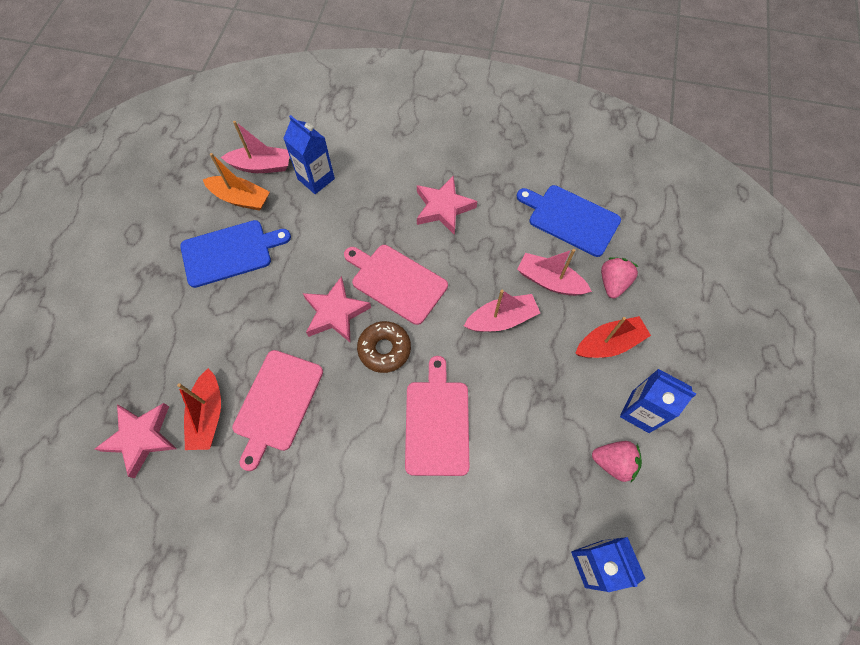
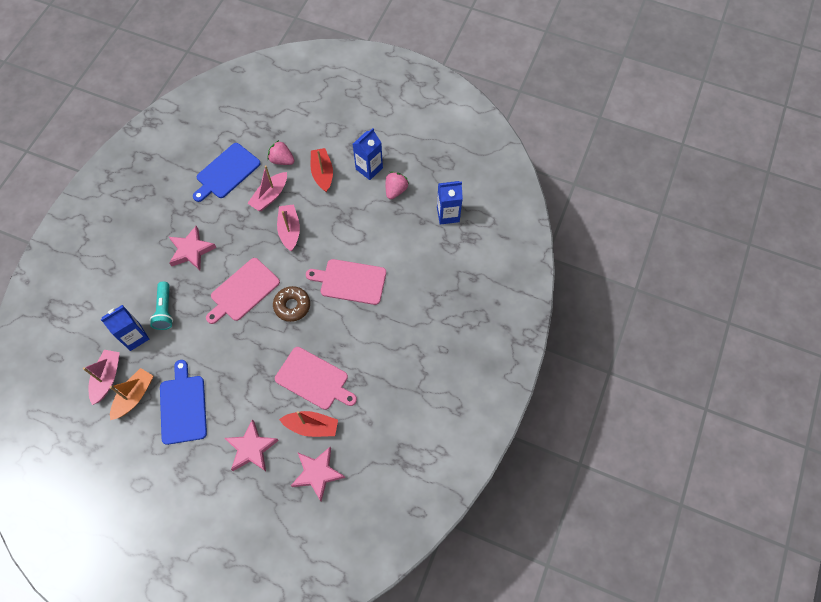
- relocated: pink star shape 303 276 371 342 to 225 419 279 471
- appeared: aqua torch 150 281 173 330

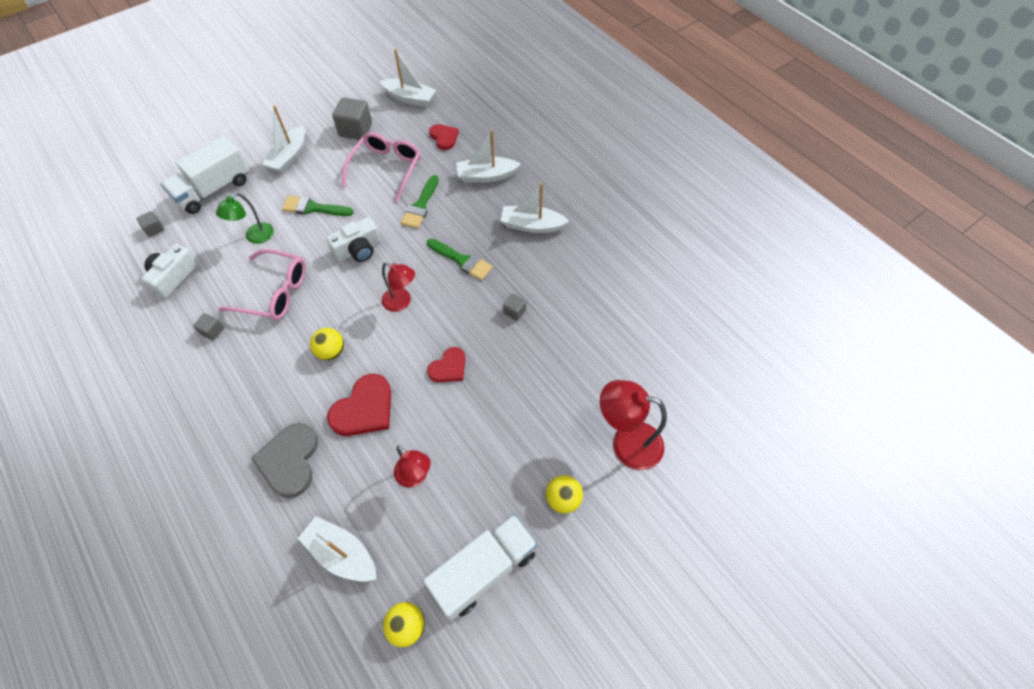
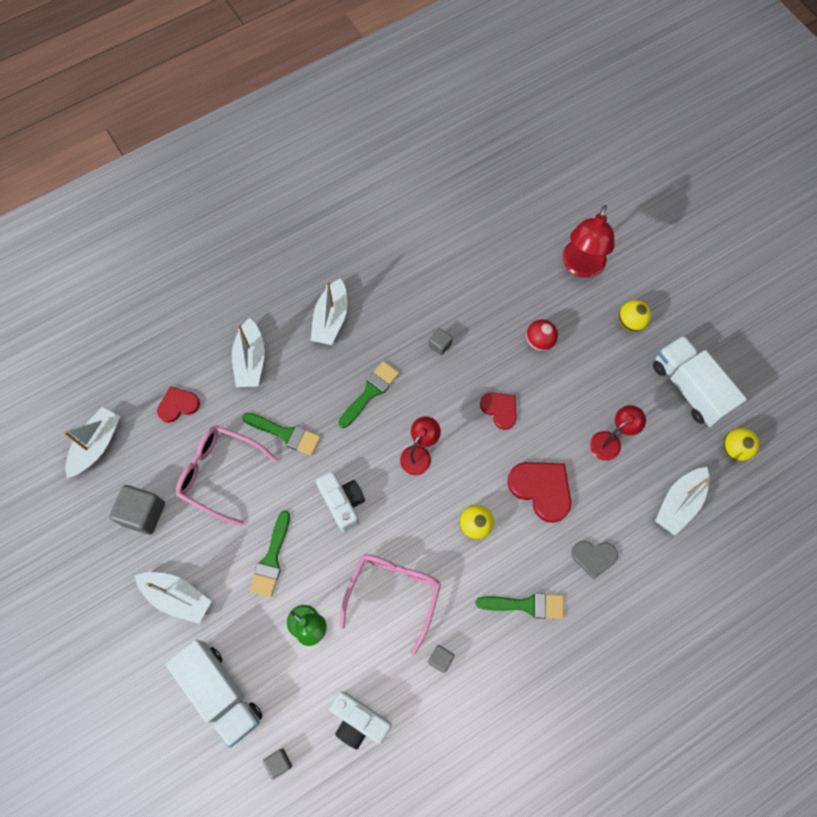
- size: grey heart shape 251 423 318 498 = 572 541 618 579 x0.63
- appeared: green paint brush 476 593 564 619
- appeared: crimson ball 526 319 558 351

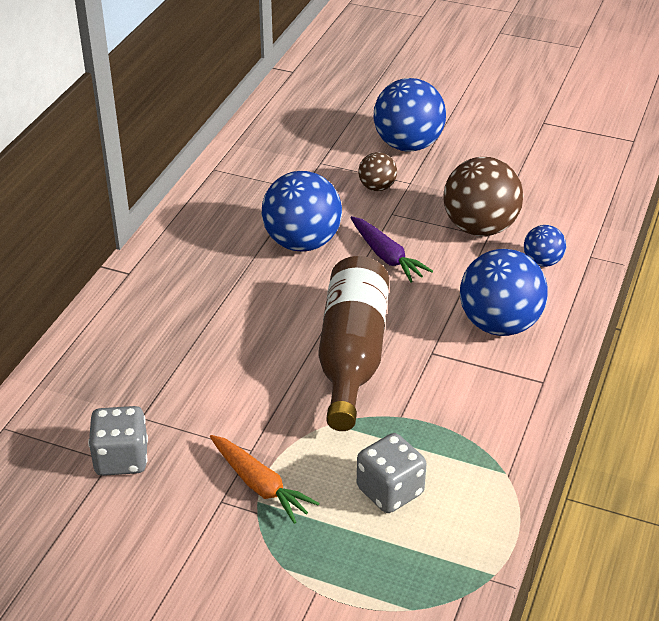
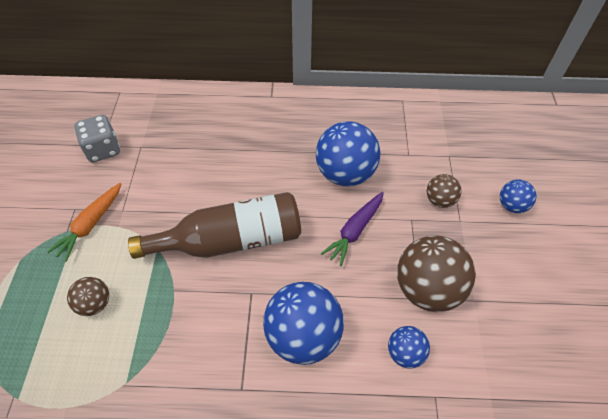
- exchanged: grey game die 357 433 426 513 to brown ball 67 277 109 316
- size: blue ball 374 78 446 152 = 500 179 537 213 x0.52

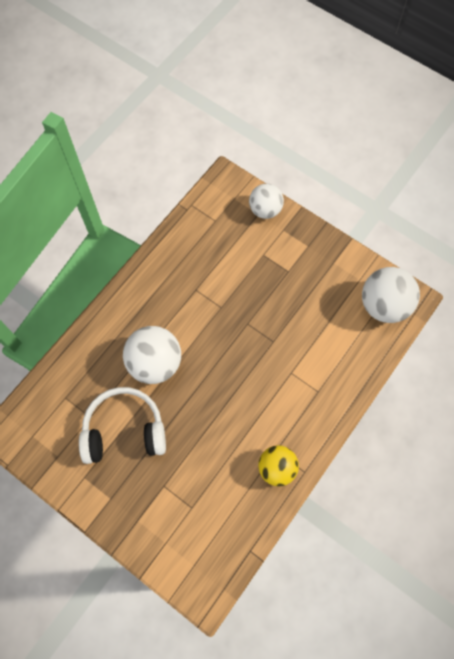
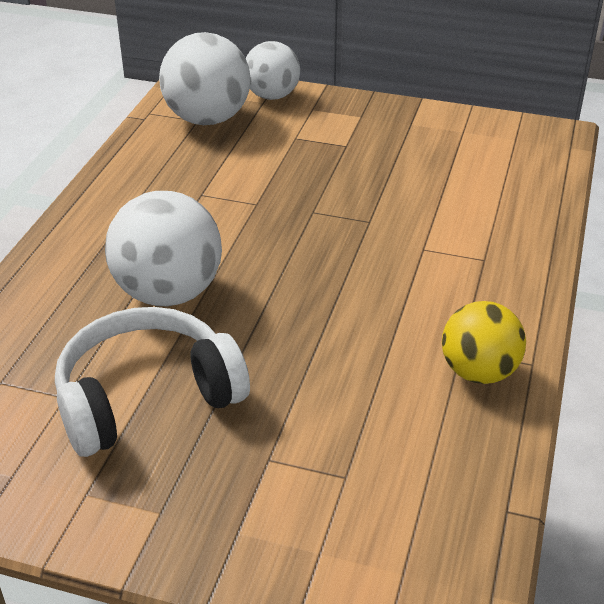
- relocated: white ball 362 267 420 323 to 159 32 251 125

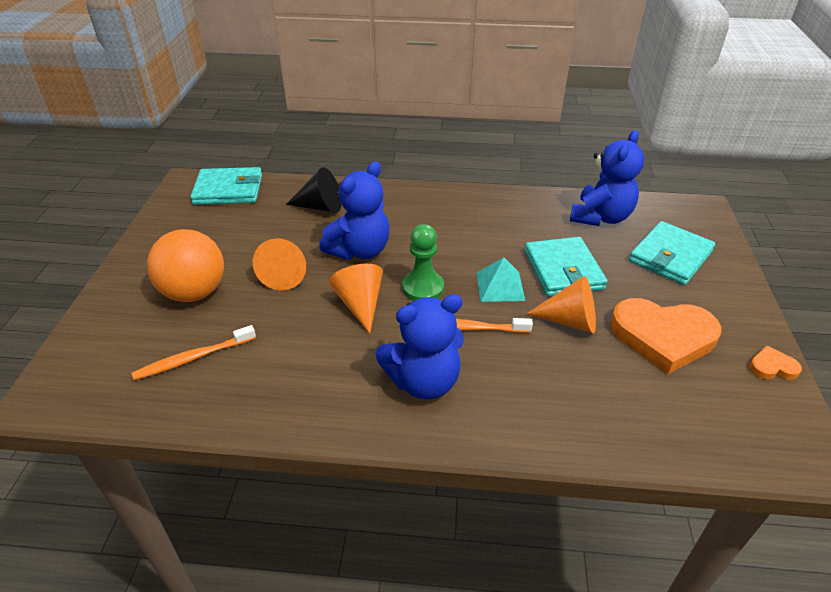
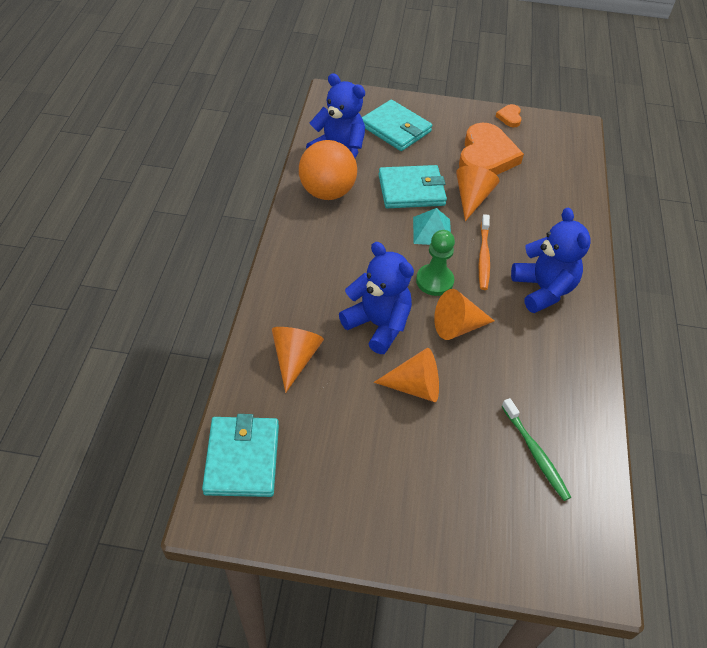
- colour: bright orange tooth brush 131 325 256 380 to green tooth brush 502 398 571 501
- relocated: bright orange ball 147 229 224 302 to 299 140 357 200
- colour: jet-black solid cone 286 167 342 213 to bright orange solid cone 272 327 324 393

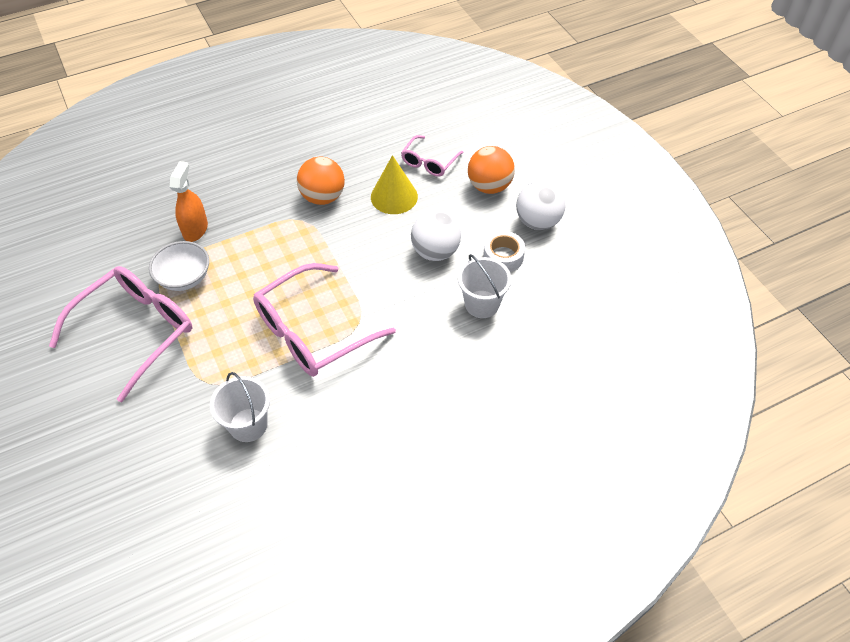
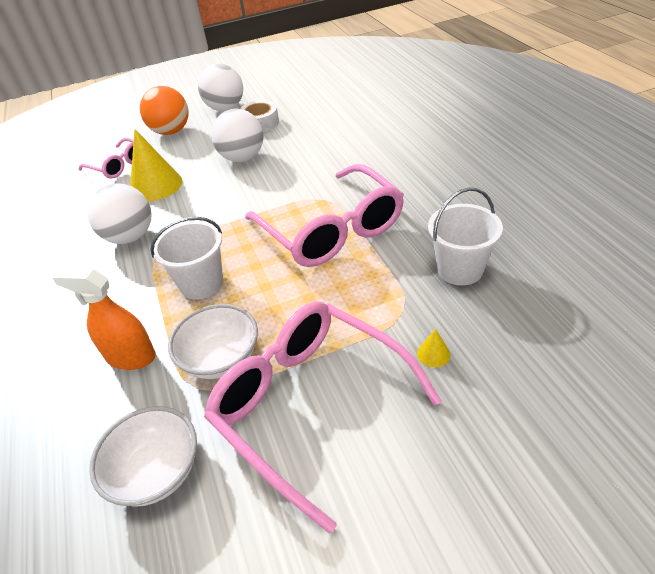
- colour: bright orange ball 297 157 345 205 to white ball 87 183 152 244
- relocated: white pail 458 254 512 318 to 150 217 223 300
- appeared: white serving bowl 89 406 197 507
- appeared: golden solid cone 417 329 450 368

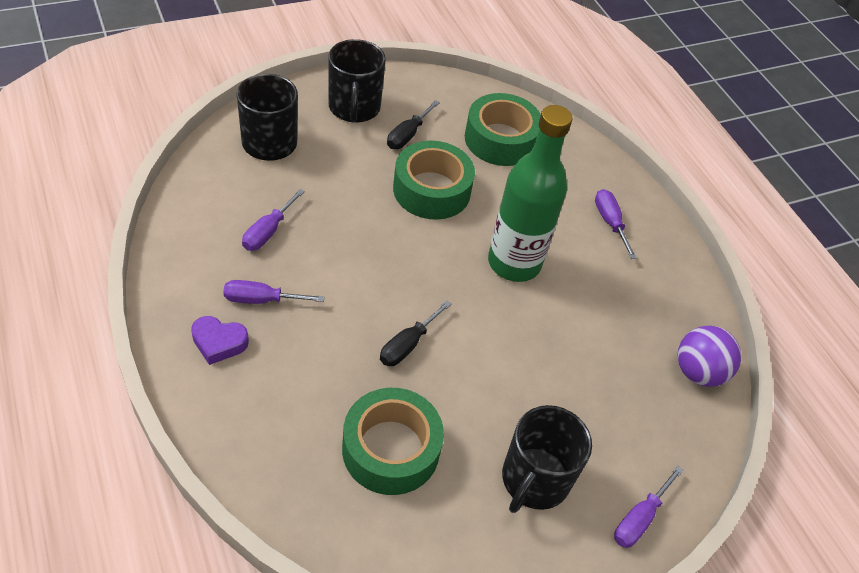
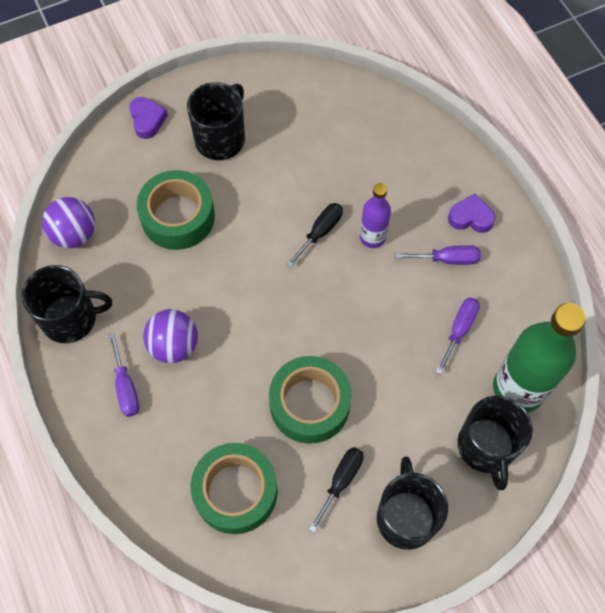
- relocated: green sticky tape 342 388 444 495 to 137 170 215 250
- relocated: green flask 488 105 572 282 to 493 303 586 412
- exchanged: purple screwdriver 614 466 683 548 to purple heart shape 129 97 168 139
- appeared: jet-black tea mug 22 265 112 343
- appeared: purple ball 143 309 198 363
- appeared: purple flask 360 183 391 248

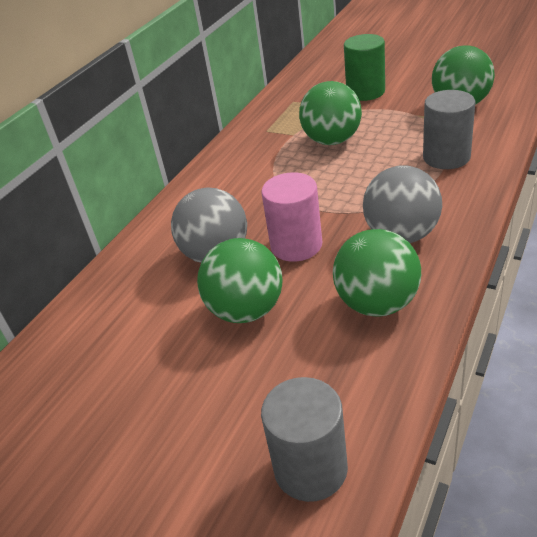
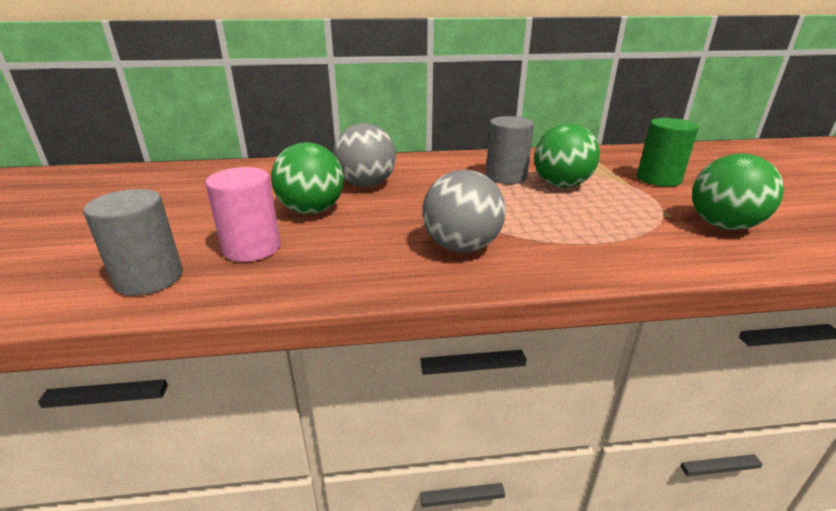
- relocated: pink solid cylinder 261 172 322 262 to 205 167 281 262
- missing: green ball 333 229 421 317
- relocated: grey solid cylinder 423 90 475 169 to 486 116 534 184

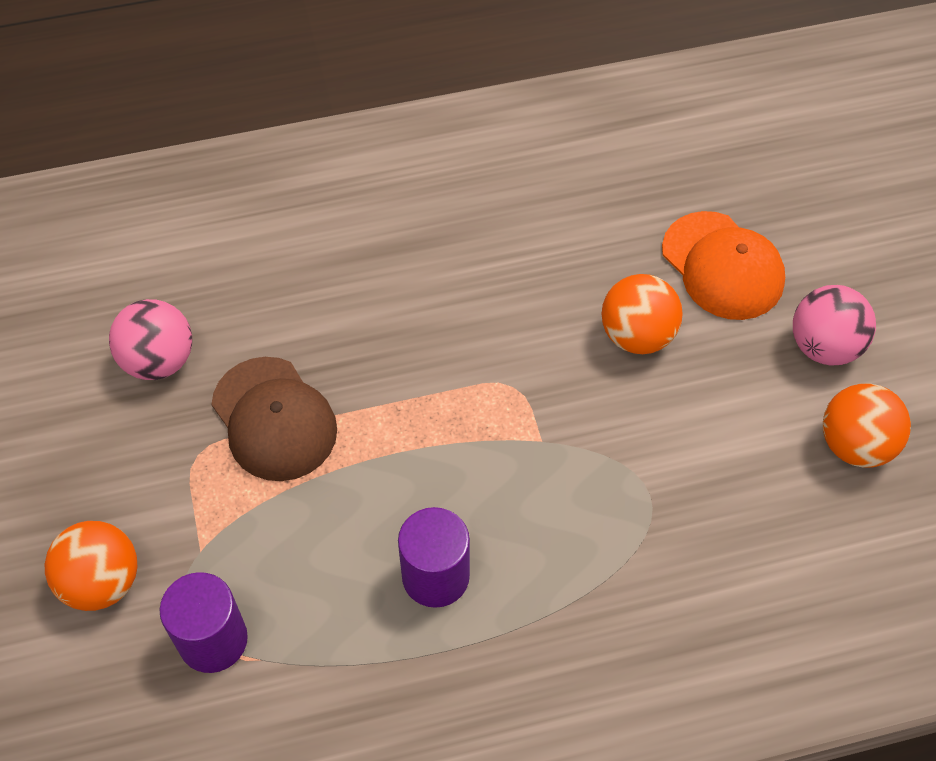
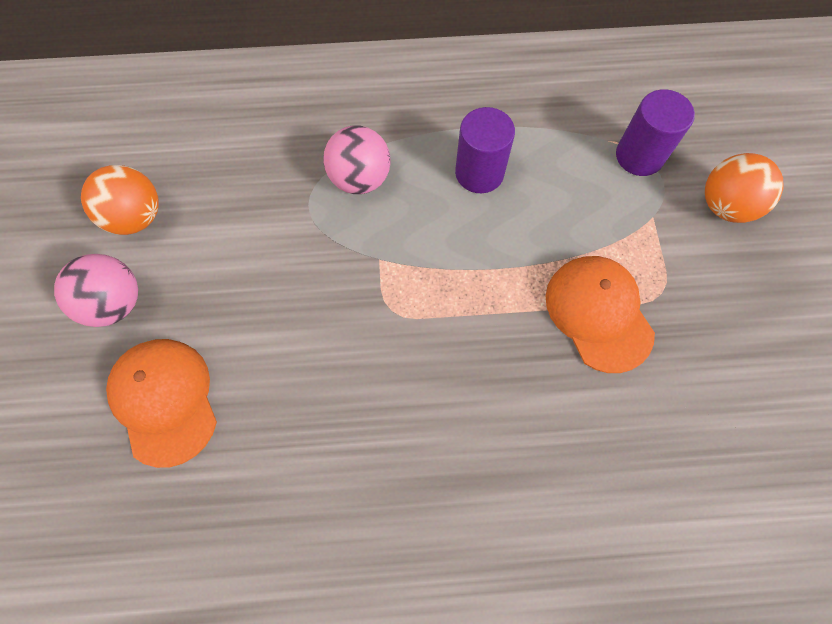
- relocated: pink ball 109 299 192 380 to 323 125 391 194
- colour: brown baseball cap 211 357 337 481 to bright orange baseball cap 546 256 655 373
- missing: bright orange ball 601 274 683 354

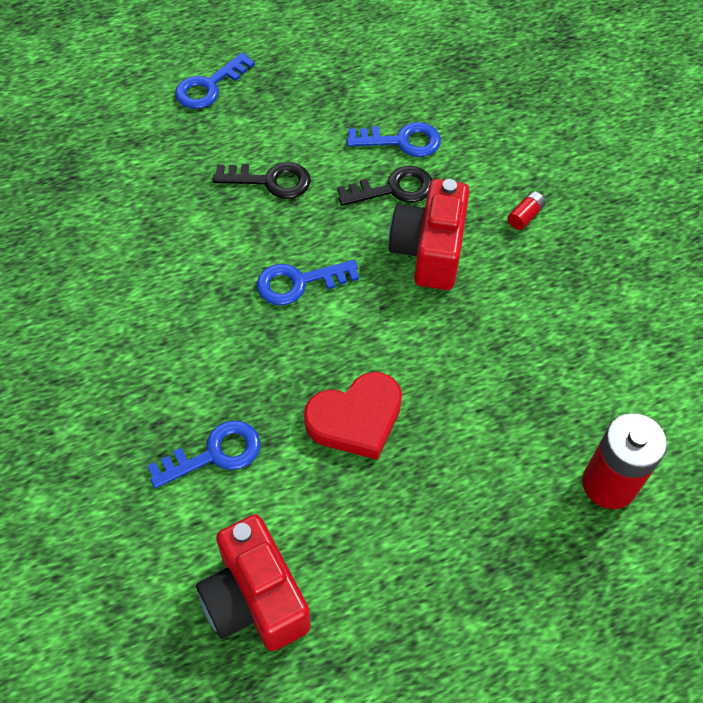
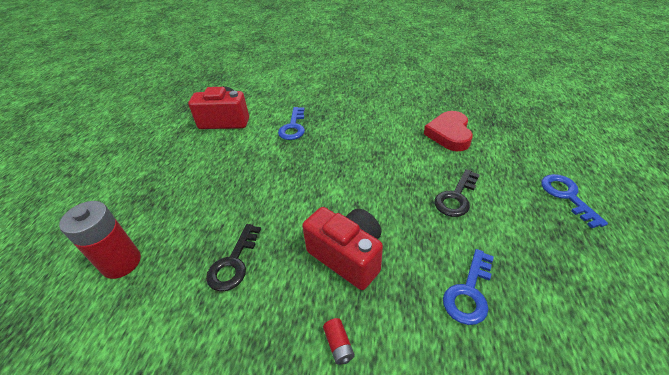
- missing: blue latchkey 257 260 359 305
- relocated: crimson heart shape 304 372 402 460 to 424 111 473 151
- relocated: jet-black latchkey 337 166 432 206 to 206 224 261 291

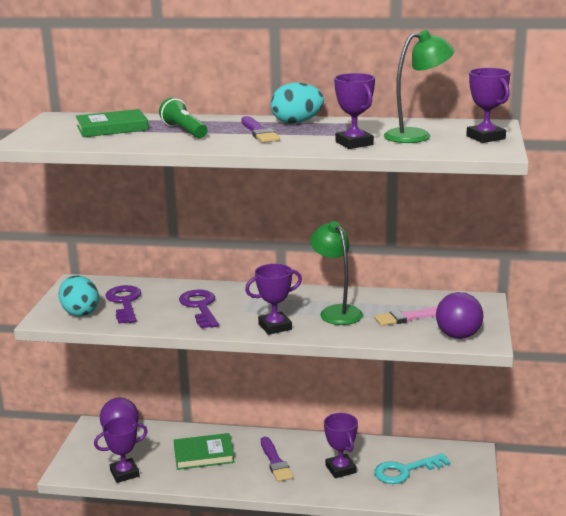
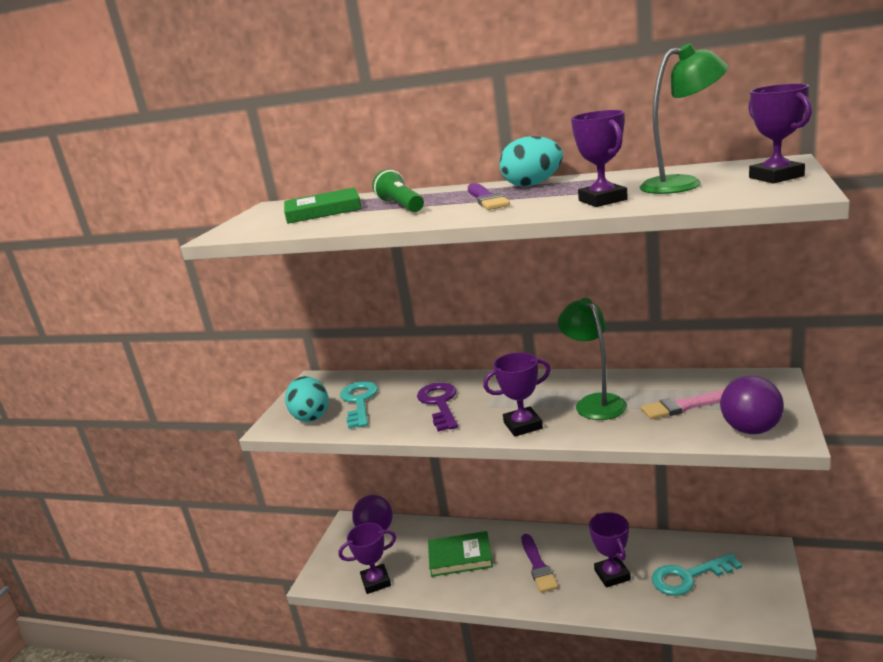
- colour: purple latchkey 105 285 141 324 to aqua latchkey 340 381 378 429

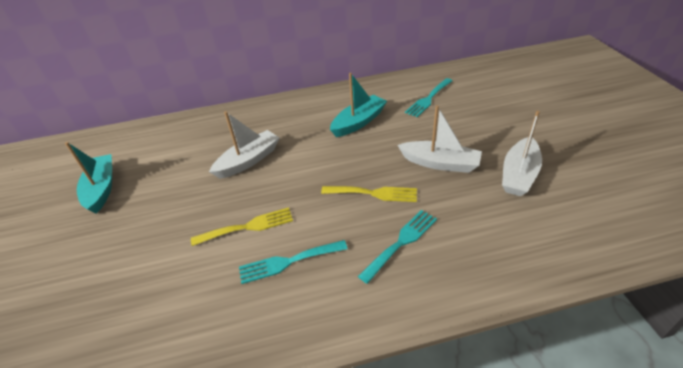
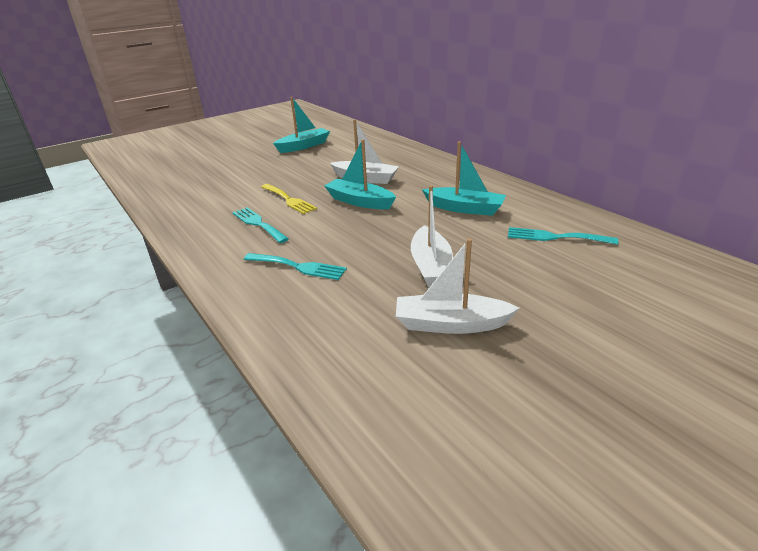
- missing: golden fork 321 186 417 202
- appeared: aqua toy boat 324 139 396 209

